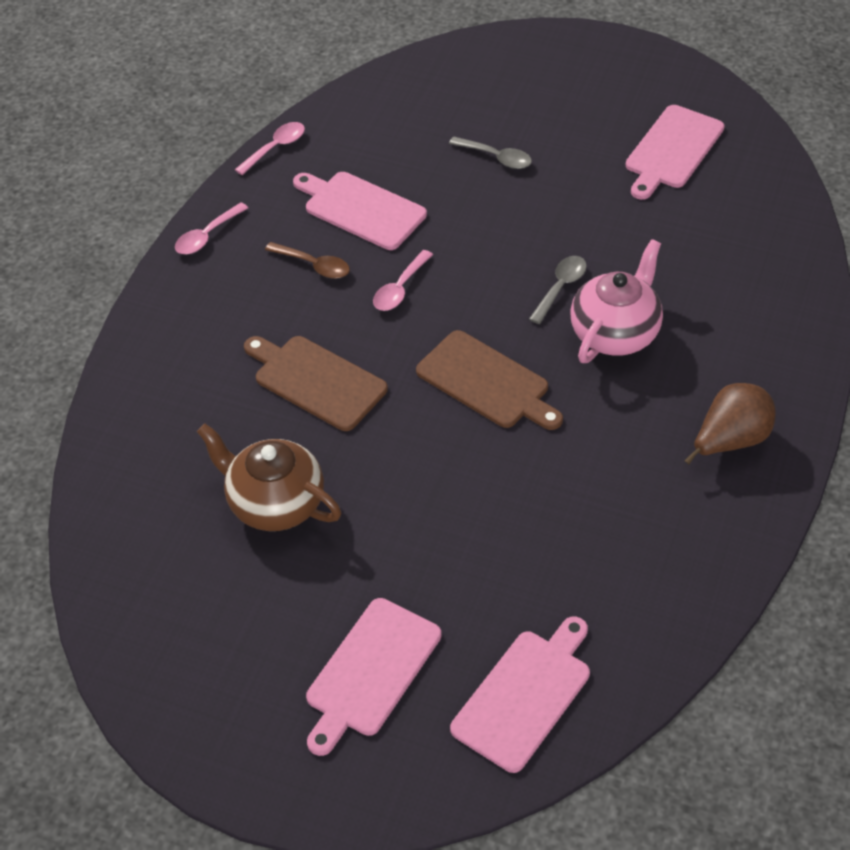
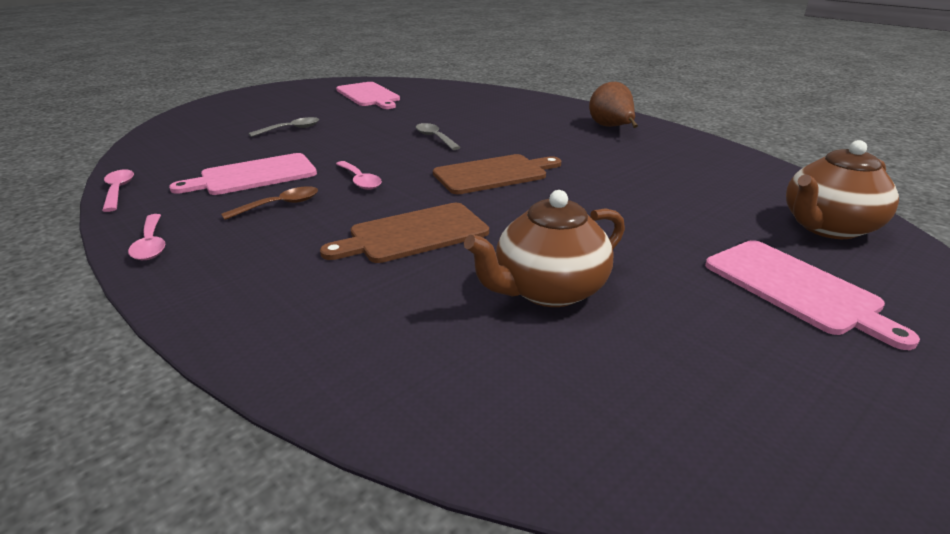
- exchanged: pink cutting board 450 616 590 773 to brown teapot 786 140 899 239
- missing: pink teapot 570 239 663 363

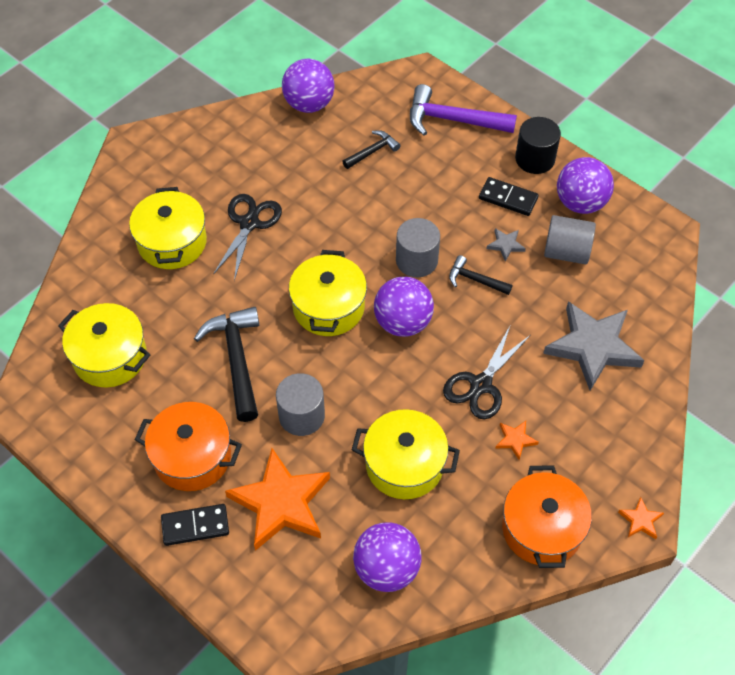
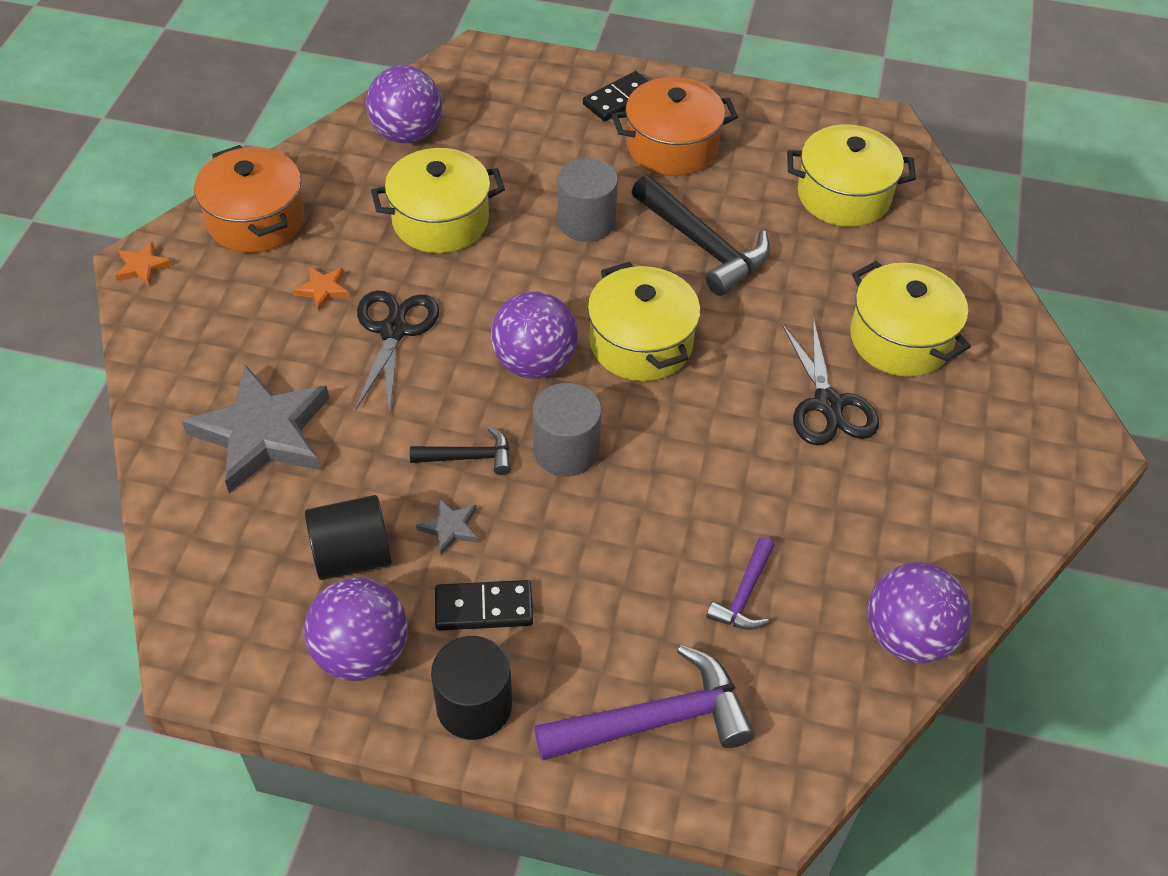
- missing: bright orange star shape 225 448 330 551
- colour: jet-black hammer 342 130 400 169 to purple hammer 706 537 774 630
- colour: grey solid cylinder 544 215 596 264 to jet-black solid cylinder 305 495 392 580

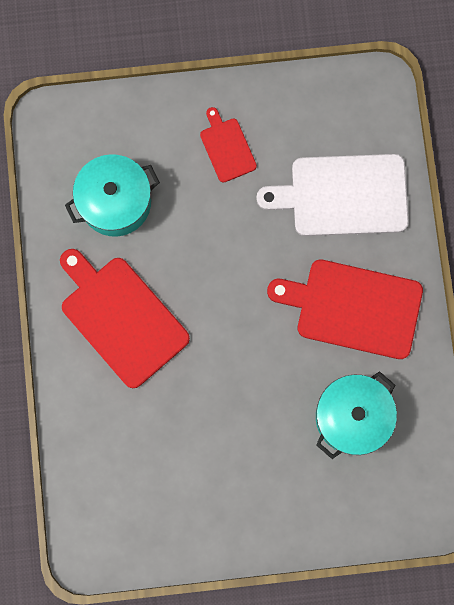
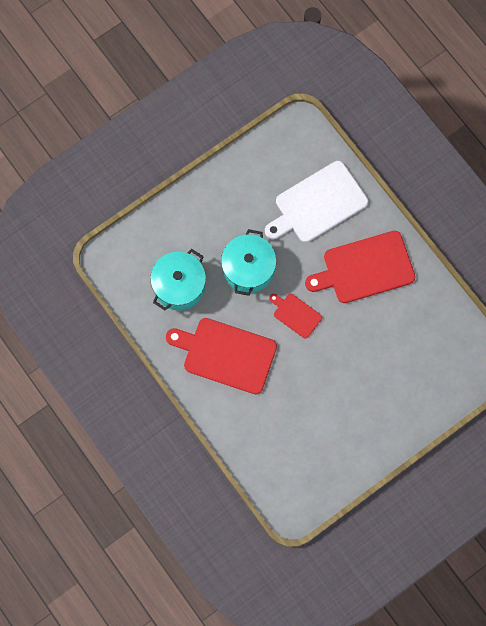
- relocated: crimson cutting board 200 107 257 183 to 269 294 322 339
- relocated: aqua cooking pot 316 371 397 459 to 221 229 277 296

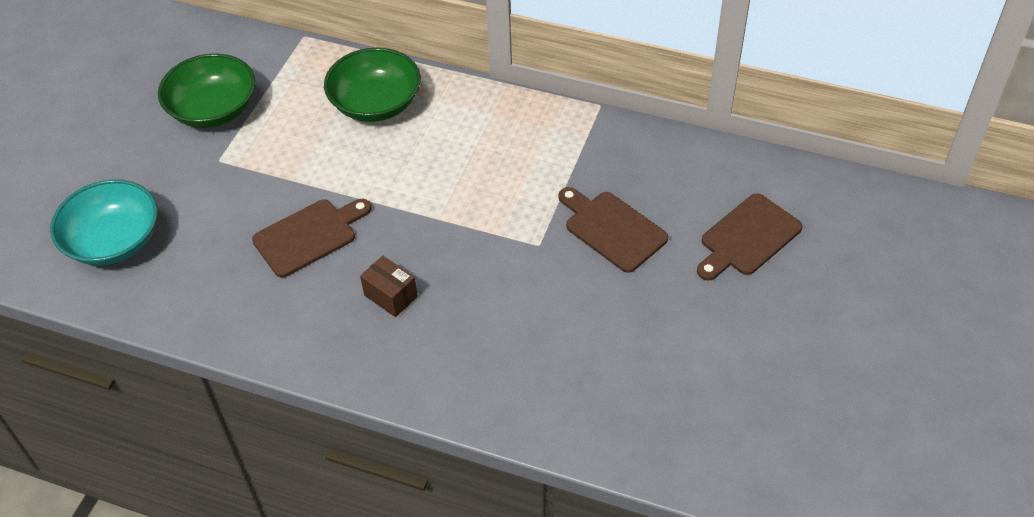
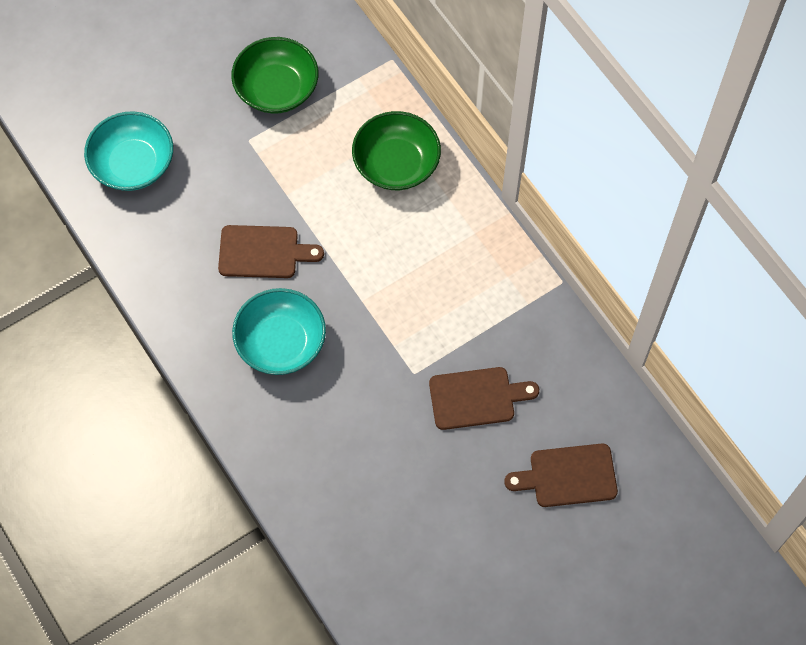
- exchanged: brown package 360 256 418 317 to aqua serving bowl 232 288 326 375
- spun: brown cutting board 558 187 668 273 = 429 367 539 430 90 degrees clockwise

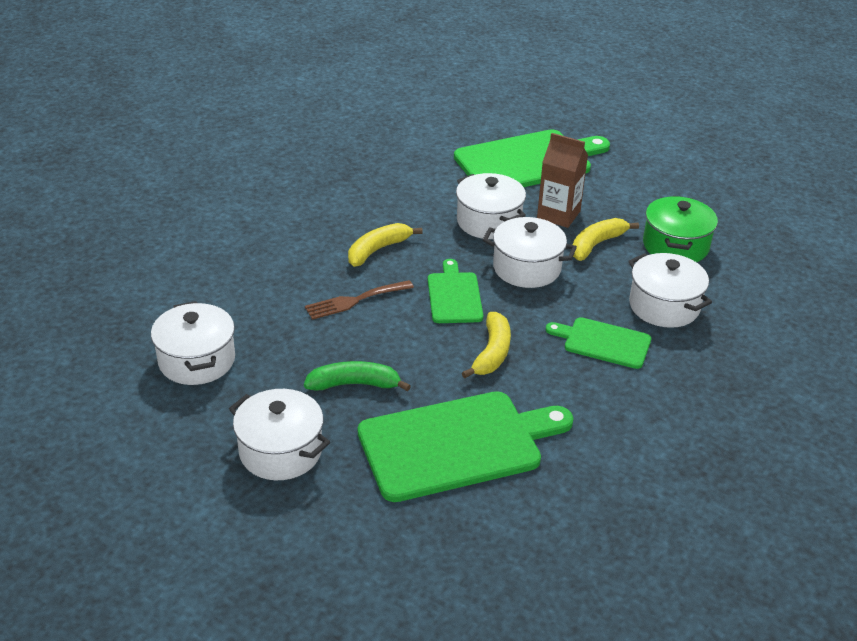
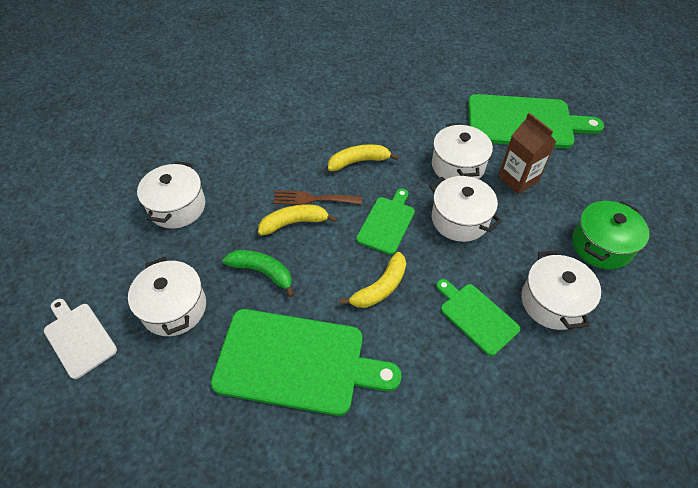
- relocated: golden banana 573 218 639 261 to 258 204 337 235
- appeared: white cutting board 44 299 117 379

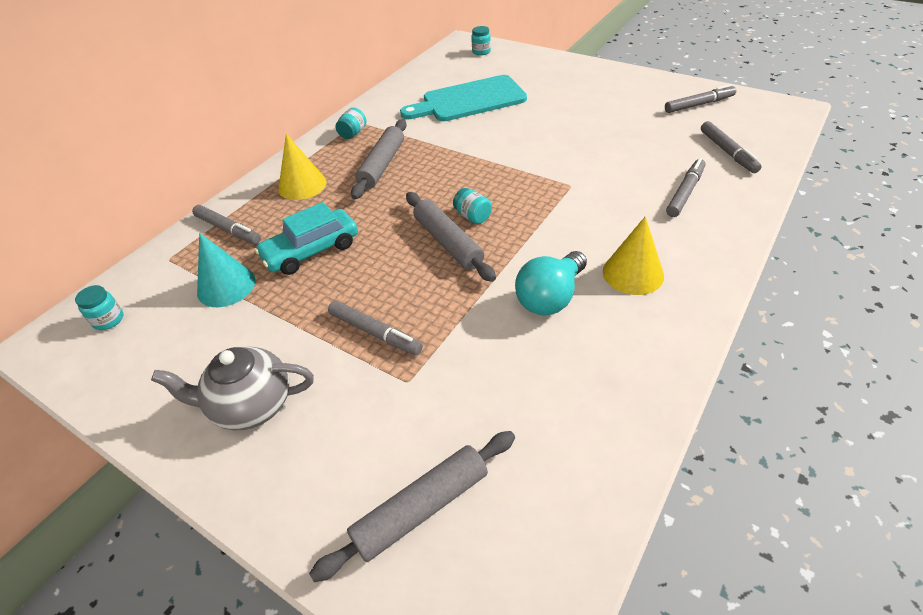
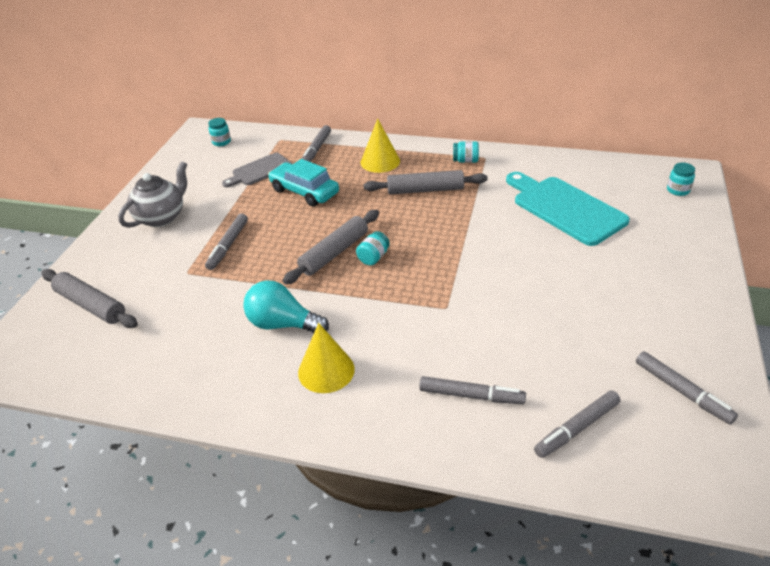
- spun: grey teapot 151 347 314 430 = 118 161 187 228 60 degrees clockwise
- exchanged: aqua solid cone 197 233 256 307 to grey cutting board 222 153 292 187

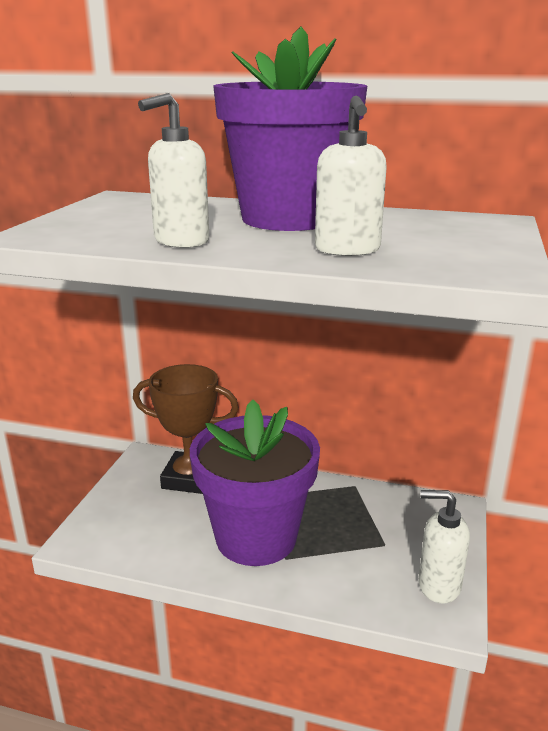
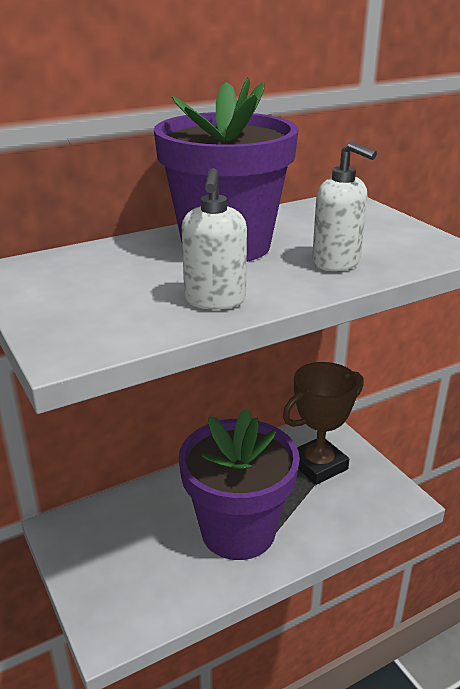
- relocated: brown trophy 133 364 239 494 to 283 362 364 485
- missing: white soap pump 418 490 470 604

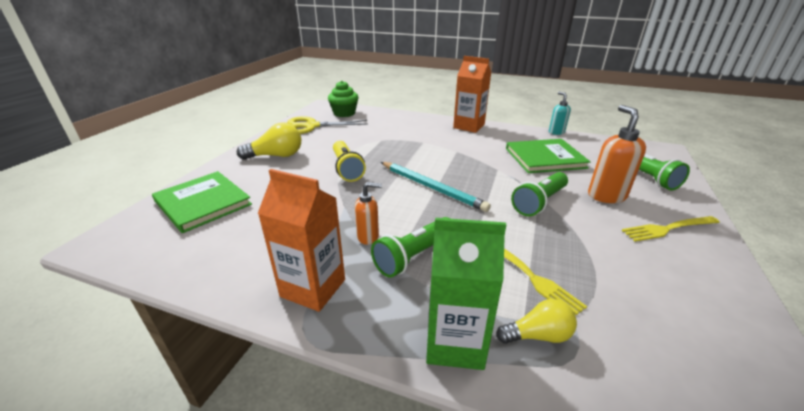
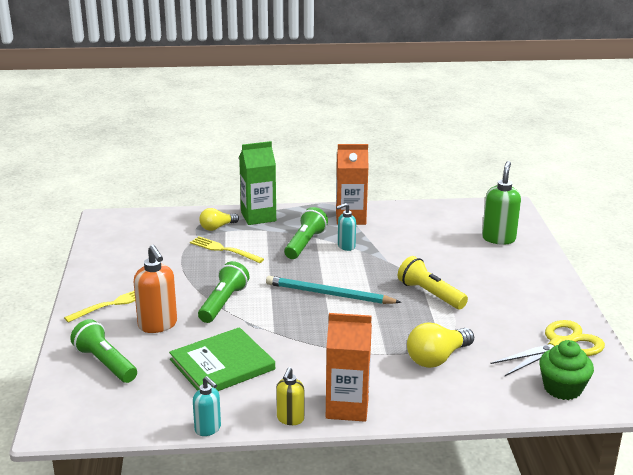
- exchanged: green book 152 171 252 233 to green soap pump 482 161 521 245
- relocated: golden light bulb 237 122 301 160 to 407 322 474 368
- colour: bright orange soap pump 355 182 382 245 to aqua soap pump 336 203 356 251
- appeared: golden soap pump 276 367 304 425

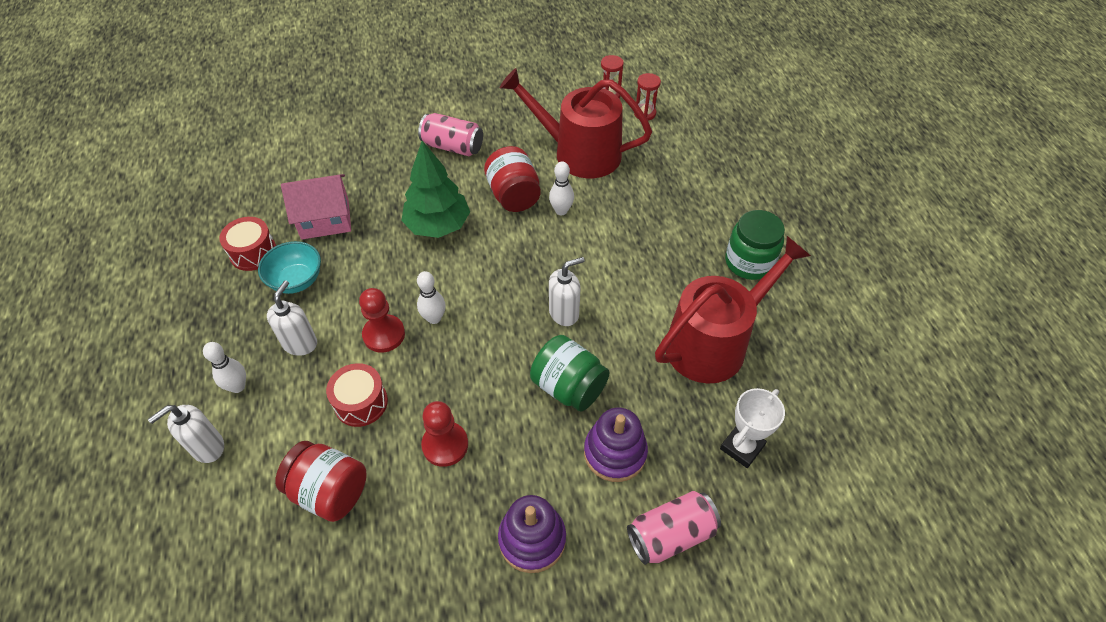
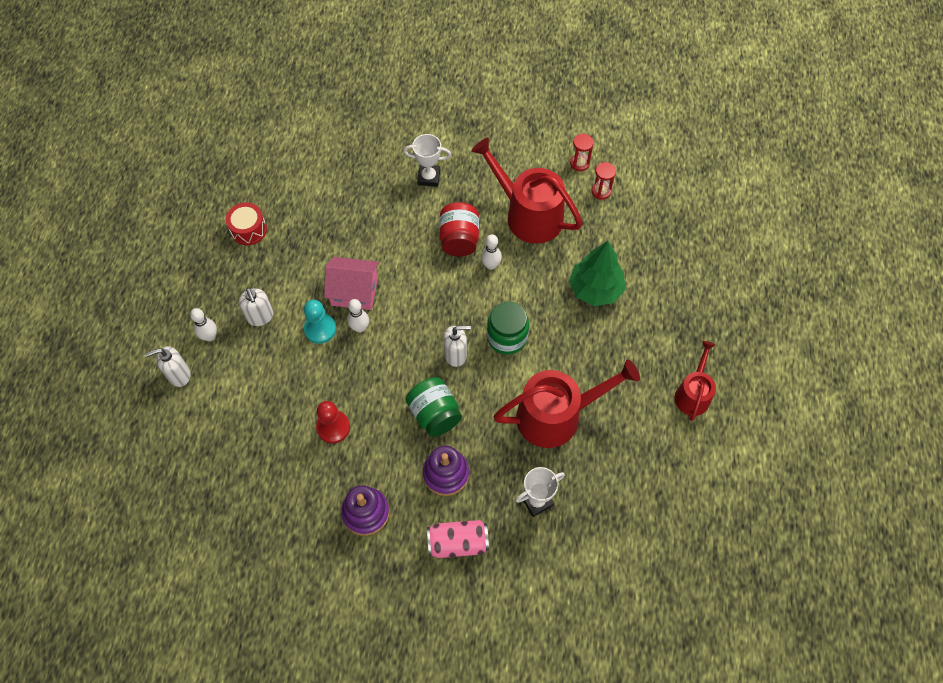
- missing: aqua serving bowl 258 241 321 294
- spun: white soap pump 267 280 317 356 = 239 288 274 326 120 degrees clockwise
- missing: crimson jam jar 275 441 367 522
- relocated: pink cottage 281 174 351 240 to 324 257 379 310
- missing: crimson toy drum 326 363 388 427
- colour: crimson pawn 359 288 405 352 to aqua pawn 304 300 336 344
- relocated: green tree 401 141 470 238 to 569 241 625 306
- exchanged: pink can 418 113 483 156 to white trophy 404 134 451 187
- relocated: green jam jar 725 210 785 280 to 487 302 529 354
- appeared: crimson watering can 674 341 716 421

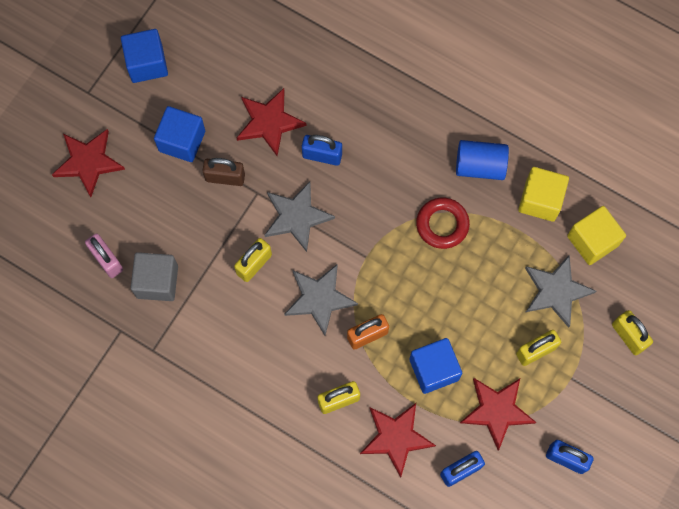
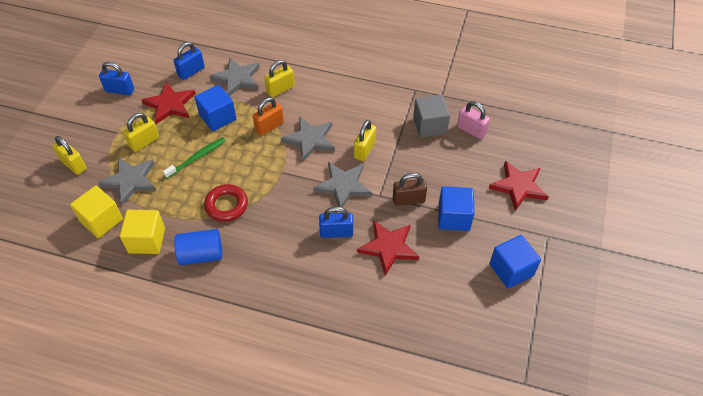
- colour: crimson star shape 360 403 436 478 to grey star shape 210 58 260 96
- appeared: green tooth brush 163 137 226 178

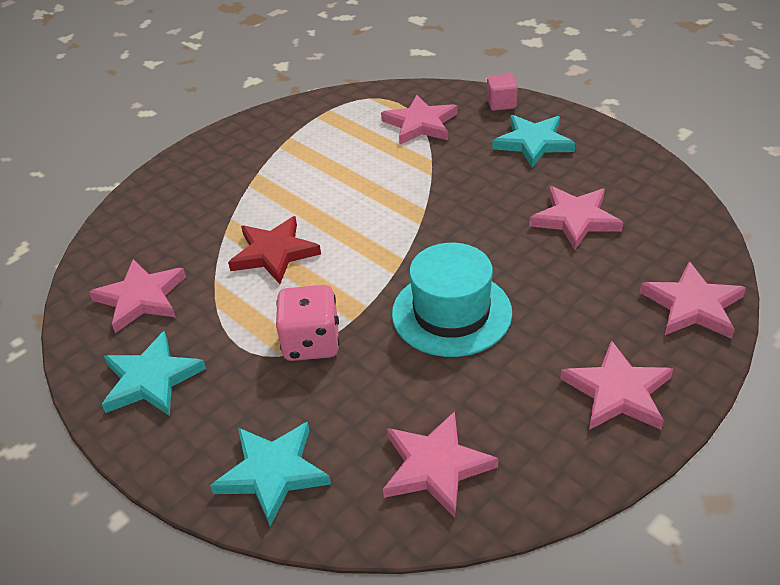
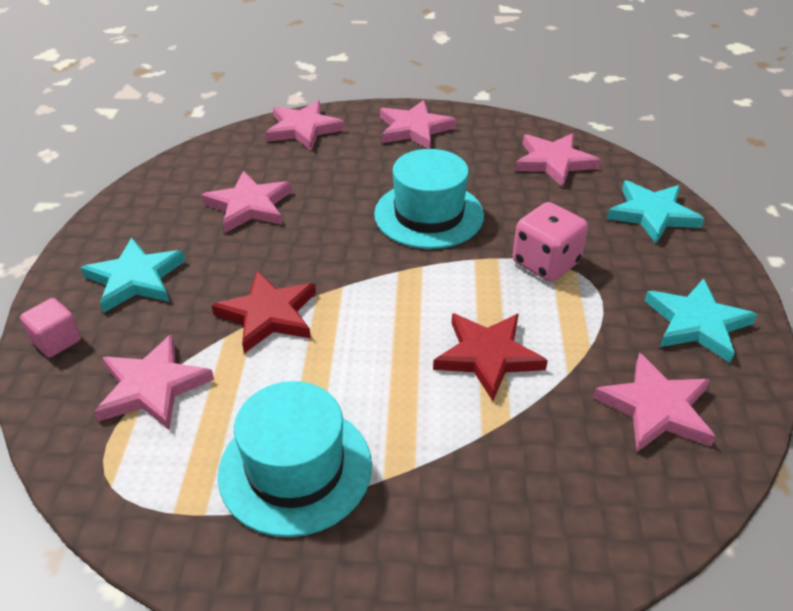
- appeared: crimson star shape 211 271 316 353
- appeared: aqua hat 218 381 372 537

